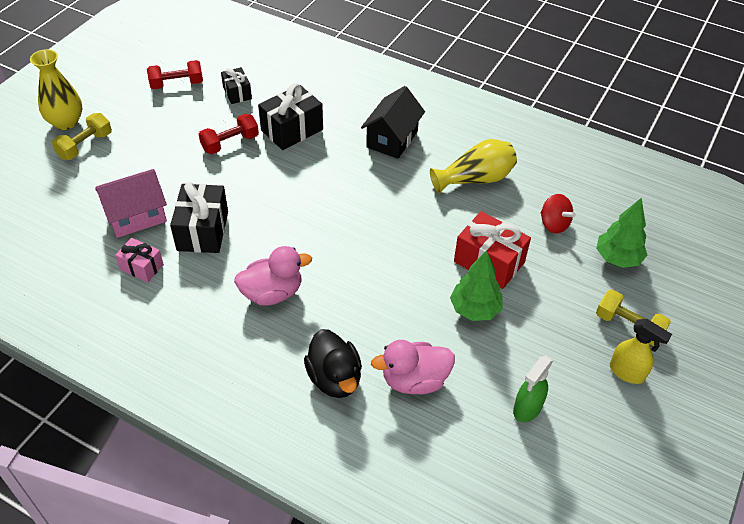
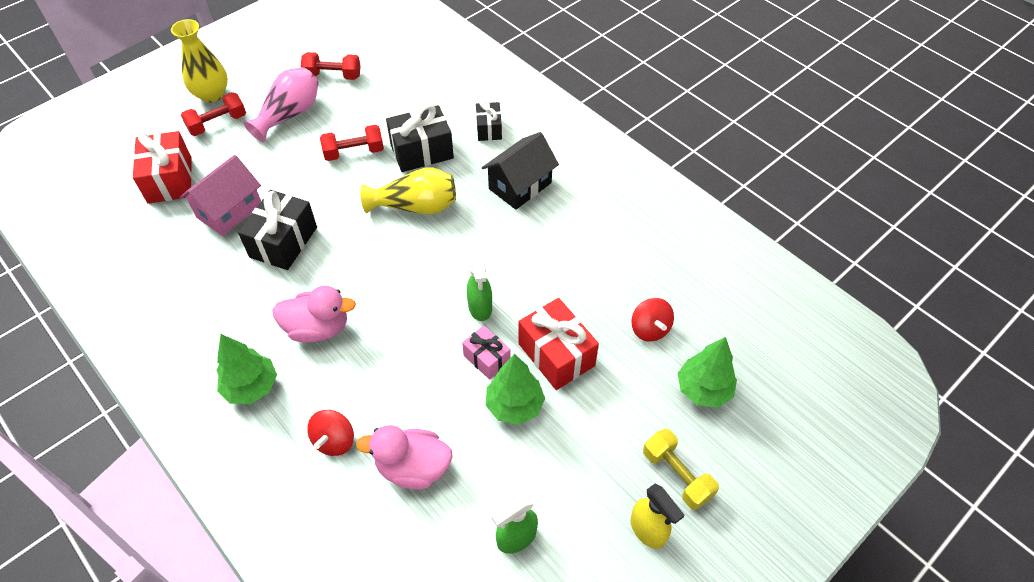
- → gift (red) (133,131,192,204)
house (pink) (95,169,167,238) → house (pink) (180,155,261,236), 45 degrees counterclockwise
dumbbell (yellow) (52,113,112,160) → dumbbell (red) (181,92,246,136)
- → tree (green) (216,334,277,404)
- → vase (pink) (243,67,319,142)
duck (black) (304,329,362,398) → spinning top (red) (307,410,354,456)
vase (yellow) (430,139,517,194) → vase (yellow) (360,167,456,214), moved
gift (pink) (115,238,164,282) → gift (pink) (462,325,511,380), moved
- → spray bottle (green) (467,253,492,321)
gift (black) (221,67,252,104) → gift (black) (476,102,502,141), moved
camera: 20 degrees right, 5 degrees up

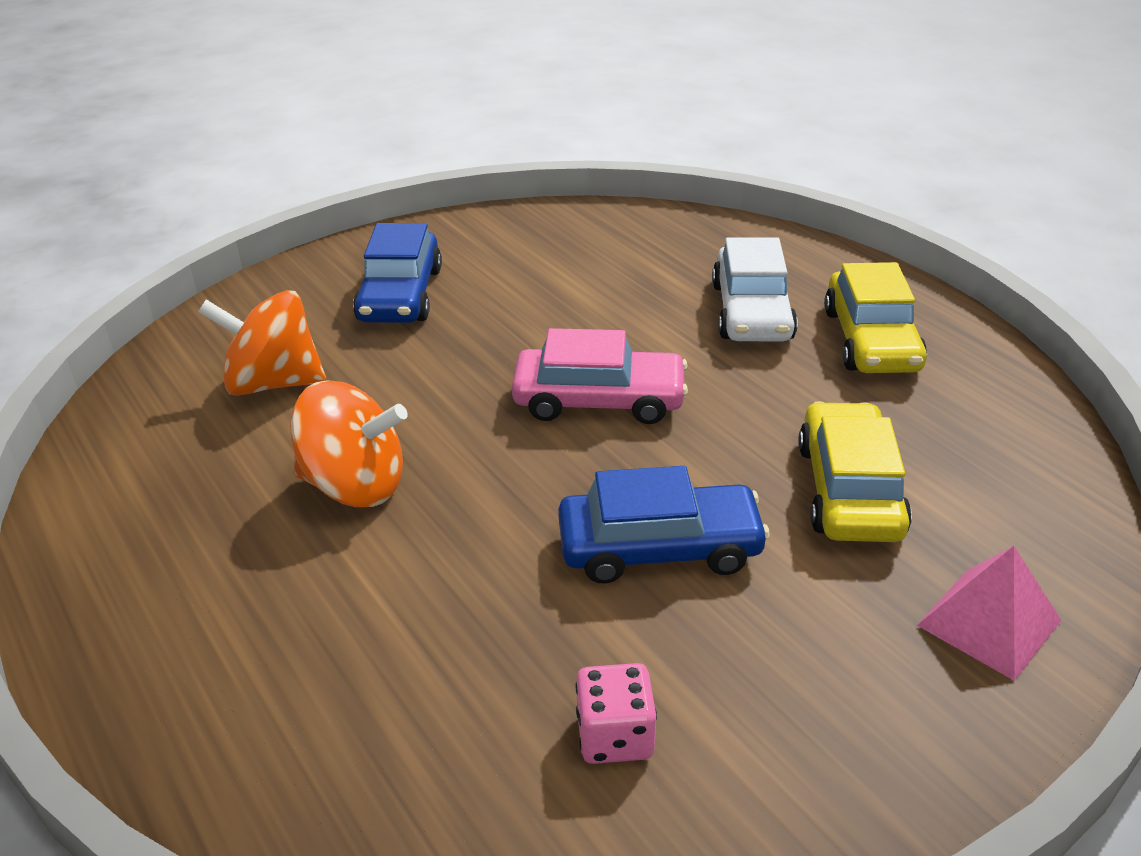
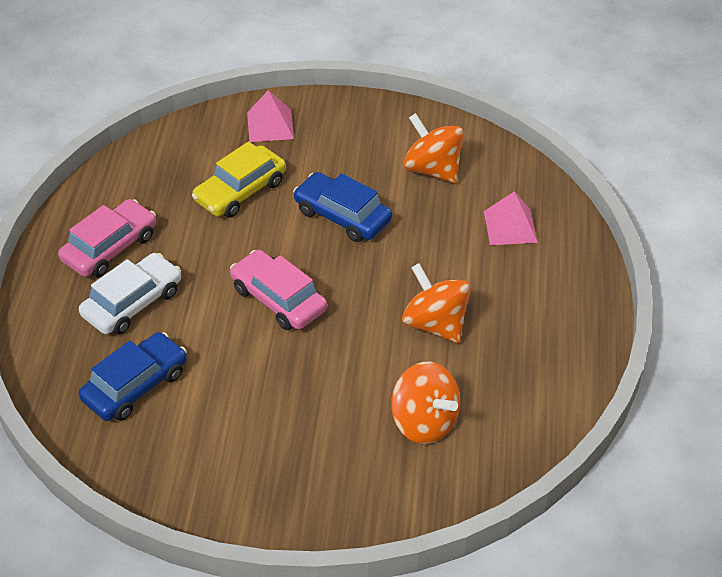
car (yellow) (824,262,927,373) → car (pink) (58,199,156,277)
car (blue) (353,223,442,323) → car (blue) (79,332,187,421), moved
dice (pink) (576,663,657,764) → spinning top (orange) (403,113,464,183)
- → pyramid (pink) (484,191,538,245)
camera: 140 degrees left, 10 degrees up

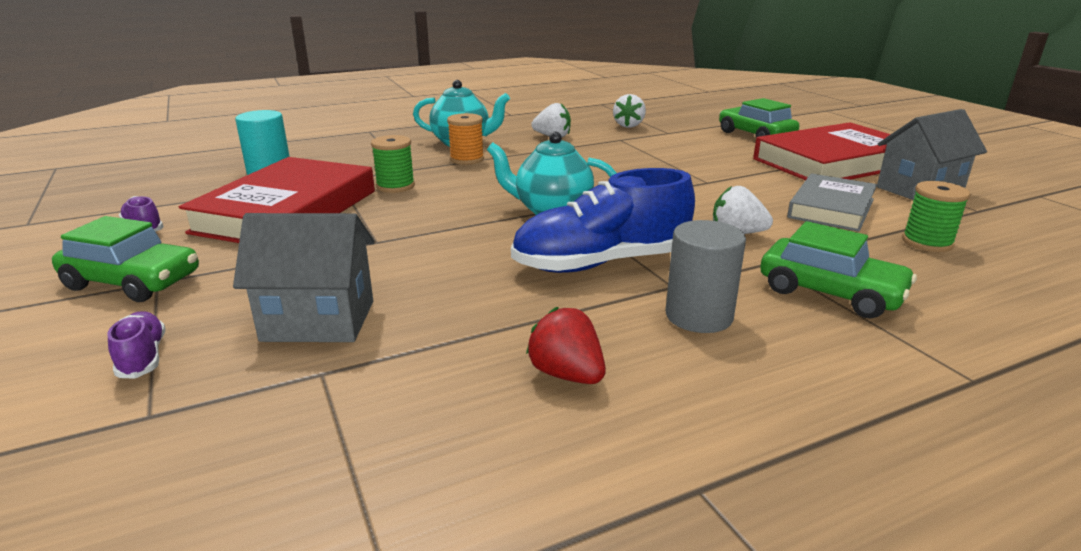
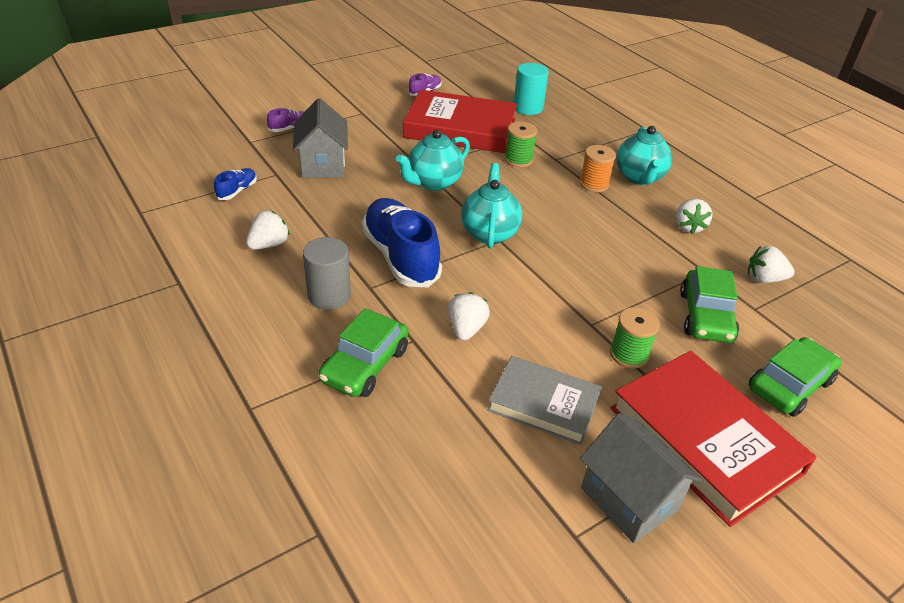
- → shoe (blue) (214,168,257,200)
strawberry (red) (526,307,606,384) → strawberry (white) (246,211,290,250)
- → teapot (turquoise) (396,130,470,191)
spool (green) (902,181,971,252) → spool (green) (610,307,660,369), moved
car (green) (52,216,199,302) → car (green) (680,266,739,343), moved
camera: 80 degrees right, 15 degrees up

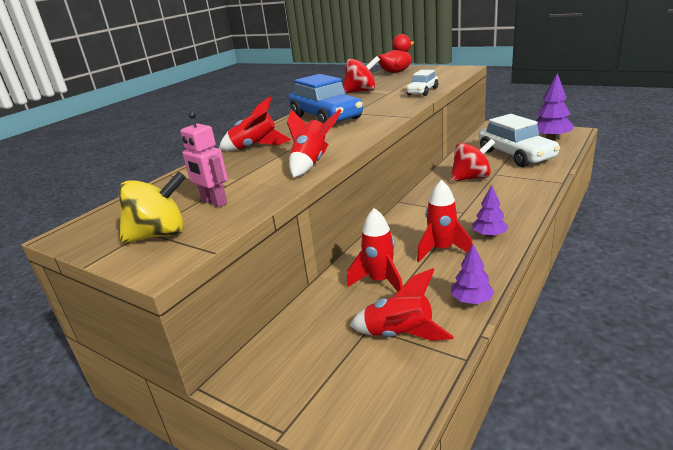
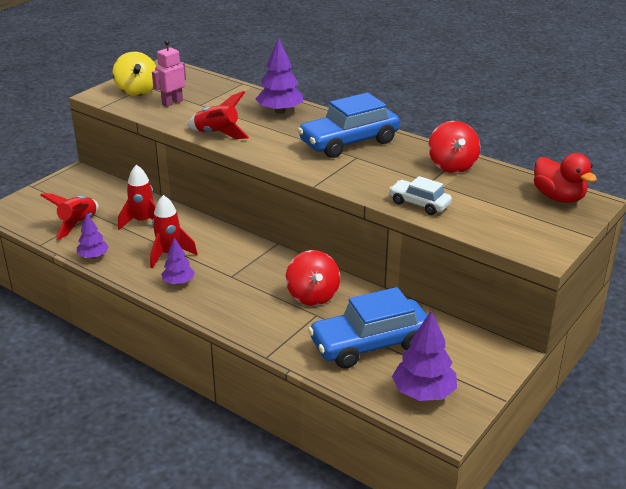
rocket (red) (219,97,292,151) → tree (purple) (255,37,303,114)
car (white) (479,114,560,167) → car (blue) (308,287,427,369)
camera: 90 degrees right, 5 degrees up

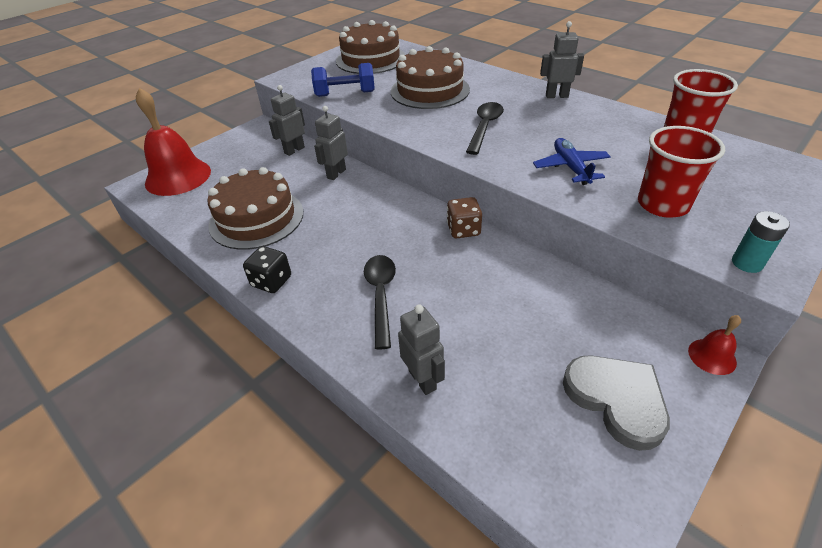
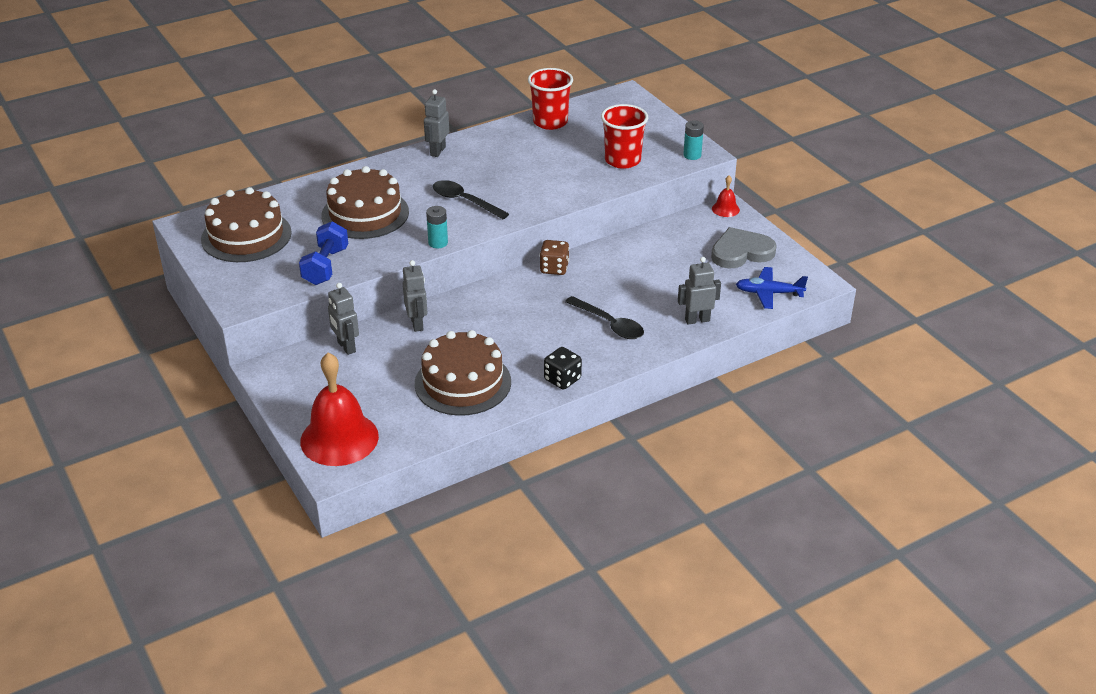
robot (grey) (314,106,348,180) → robot (grey) (403,260,428,332), 150 degrees counterclockwise
- → battery (turquoise) (426,206,448,248)
spoon (black) (364,255,396,350) → spoon (black) (565,296,644,339), 150 degrees counterclockwise
plane (blue) (533,138,611,185) → plane (blue) (736,267,808,309), moved
camera: 75 degrees left, 5 degrees down

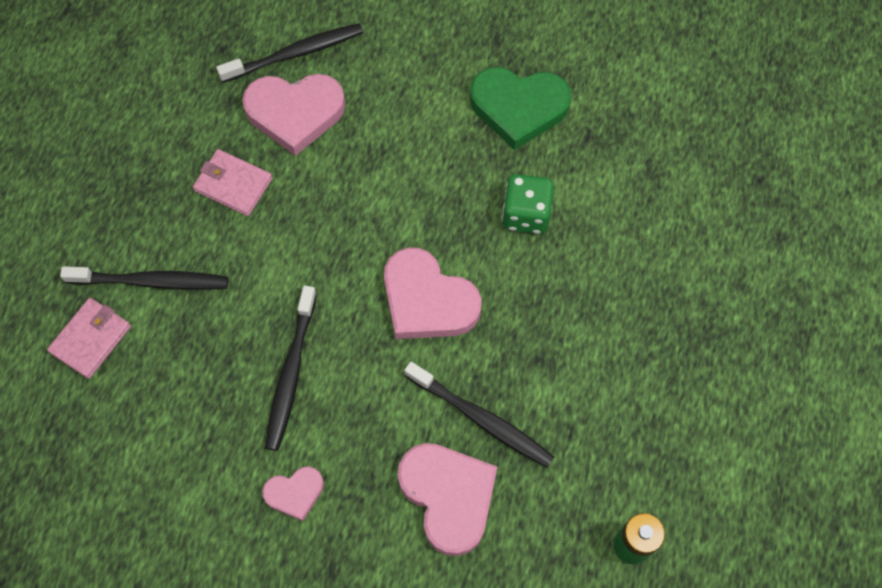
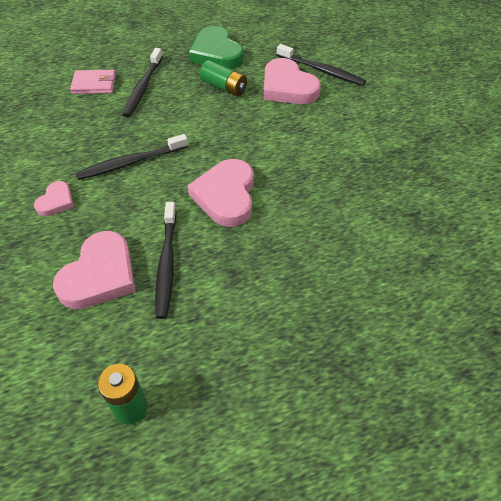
heart (pink) (262,466,324,521) → heart (pink) (34,181,74,217), 105 degrees counterclockwise
toothbrush (black) (60,266,228,290) → toothbrush (black) (122,48,163,117), 45 degrees clockwise
heart (green) (470,67,571,150) → heart (green) (189,26,244,69), moved
wallet (pink) (193,149,273,216) → battery (green) (200,60,247,96)
dice (green) (502,174,554,234) → -
camera: 55 degrees right, 15 degrees down

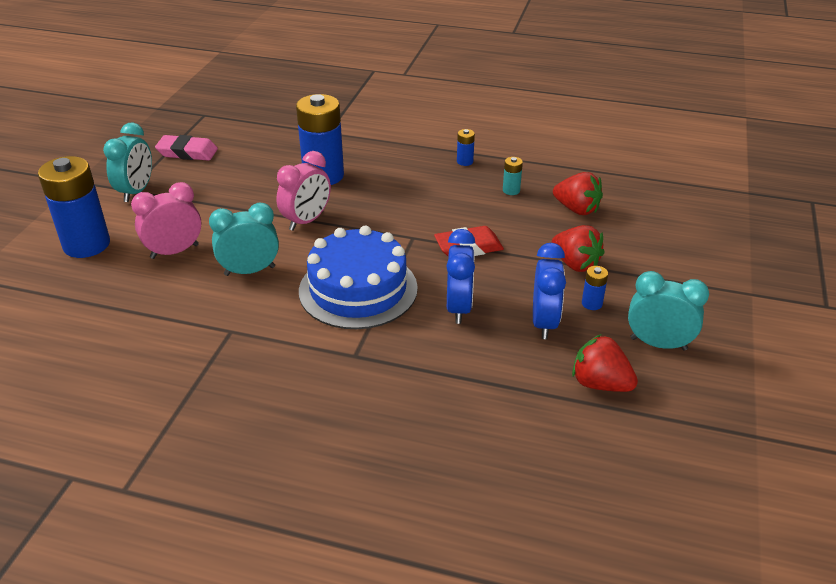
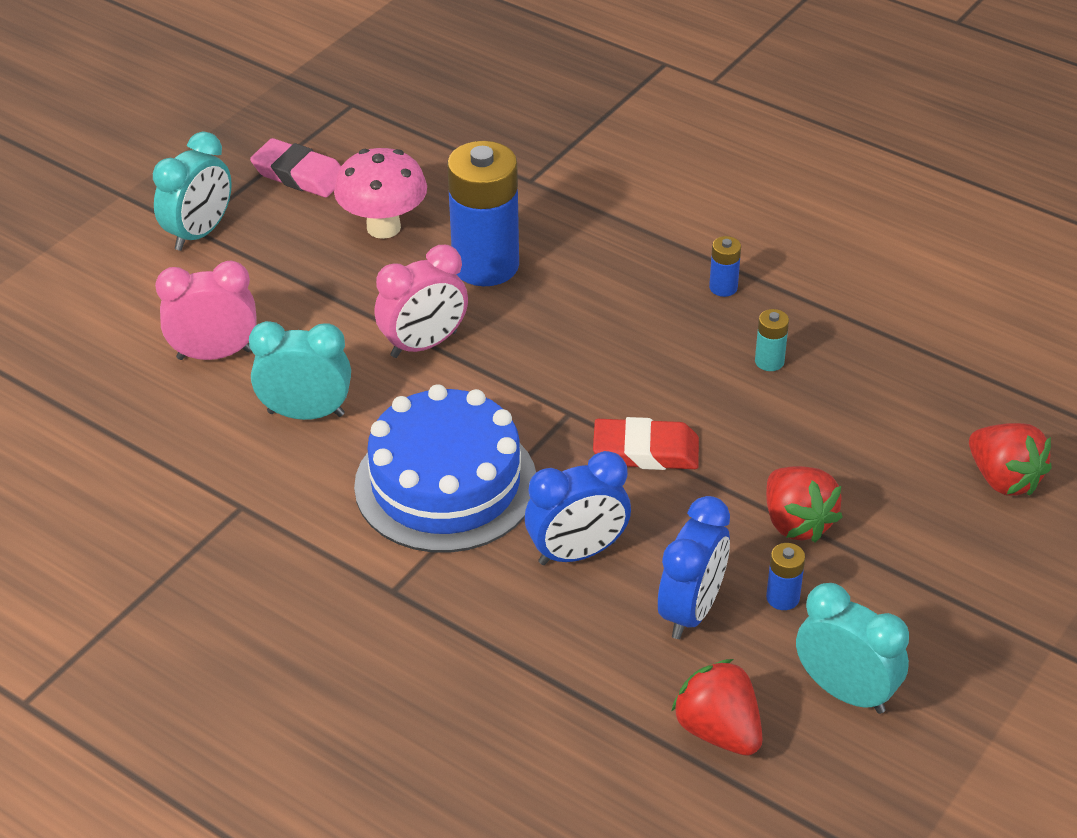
- → mushroom (pink) (334,148,427,239)
clock (blue) (446,229,475,324) → clock (blue) (525,451,631,565), 45 degrees clockwise
strawberry (red) (553,172,603,215) → strawberry (red) (969,423,1052,496), moved
battery (blue) (38,156,110,258) → -
camera: 20 degrees right, 5 degrees up

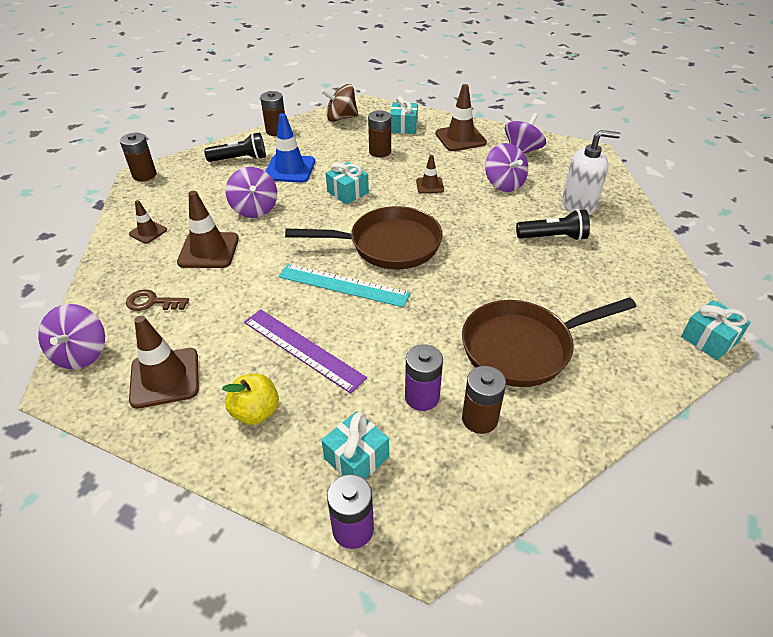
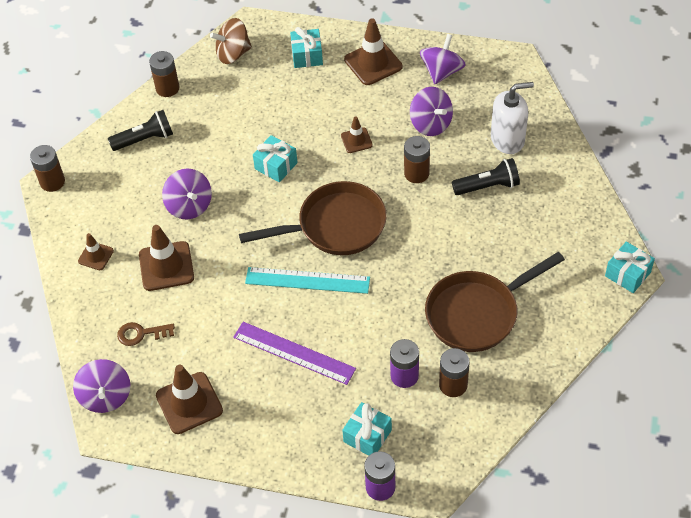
battery (brown) (368,110,391,157) → battery (brown) (404,136,430,183), moved
apple (yellow) (222,374,279,425) → -
traffic cone (blue) (265,113,315,183) → -
camera: 10 degrees left, 10 degrees up

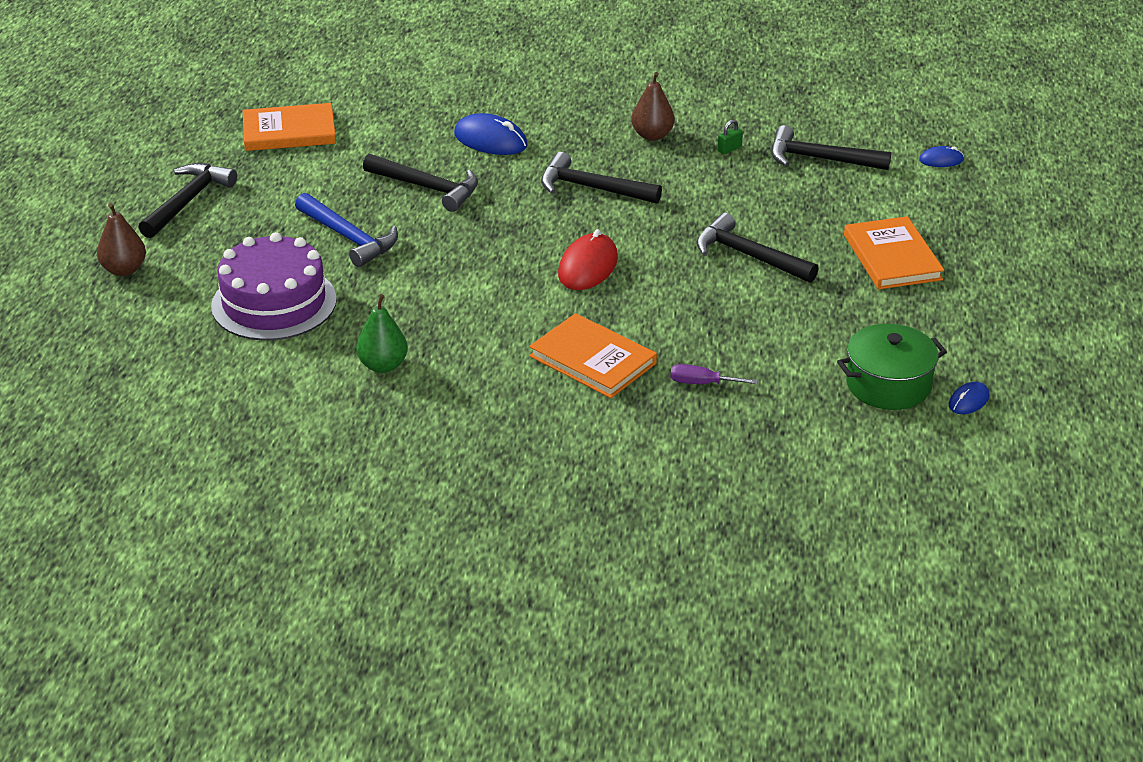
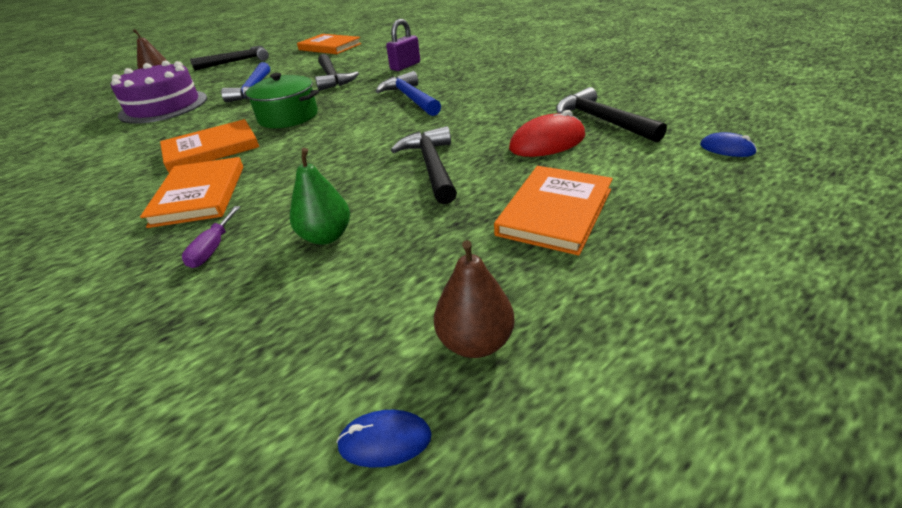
- → book (orange) (160,119,259,173)
screwdriver (purple) (670,364,758,384) → screwdriver (purple) (182,206,240,268), 135 degrees counterclockwise
pot (green) (837,324,947,410) → pot (green) (244,73,319,128), moved
pear (green) (356,294,408,373) → pear (green) (290,148,350,245), moved
hammer (black) (541,152,662,204) → hammer (blue) (376,71,441,116)
mouse (blue) (454,113,528,155) → padlock (purple) (386,19,420,71)
pear (brown) (631,72,675,141) → pear (brown) (434,240,515,358), moved
mouse (red) (558,229,618,290) → mouse (red) (509,110,585,157), moved
padlock (green) (718,119,743,154) → -
camera: 45 degrees right, 0 degrees up

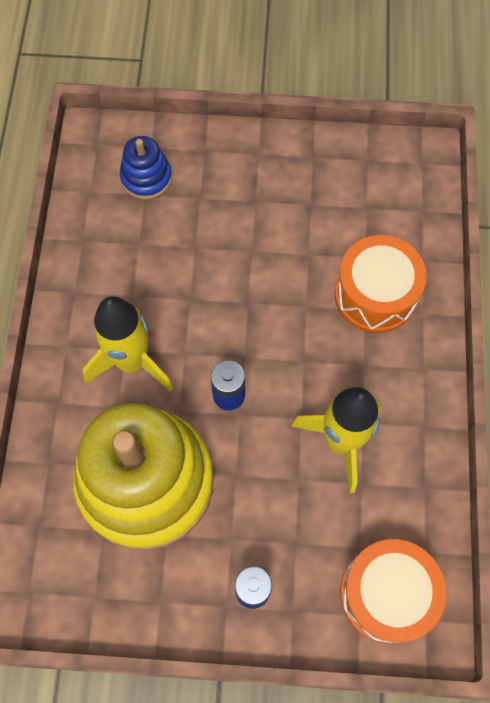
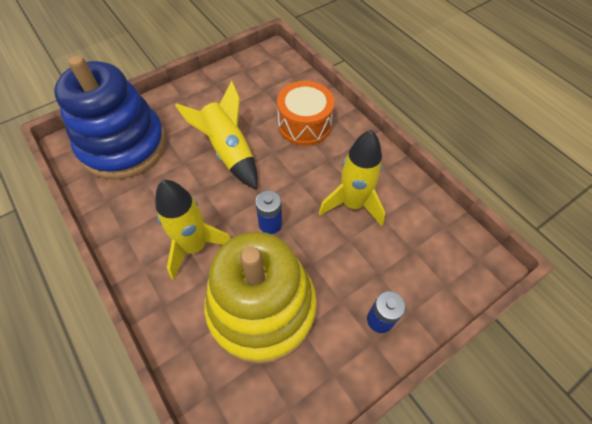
stacking toy (blue) (120,136,172,200) → stacking toy (blue) (54,55,166,179), x2.31
- → rocket (yellow) (175,80,258,190)
drum (orange) (340,539,446,643) → -
camera: 40 degrees left, 10 degrees down

